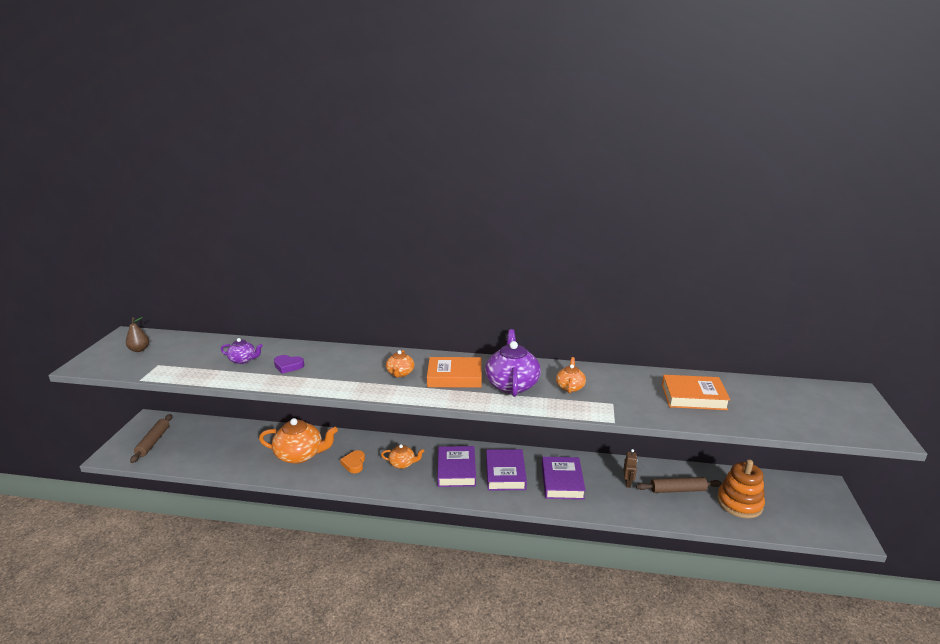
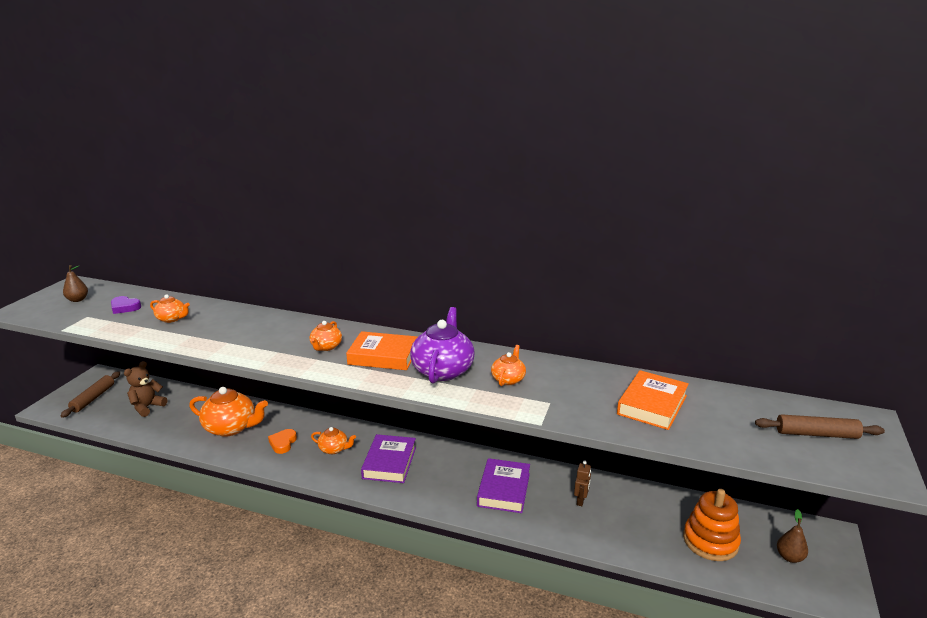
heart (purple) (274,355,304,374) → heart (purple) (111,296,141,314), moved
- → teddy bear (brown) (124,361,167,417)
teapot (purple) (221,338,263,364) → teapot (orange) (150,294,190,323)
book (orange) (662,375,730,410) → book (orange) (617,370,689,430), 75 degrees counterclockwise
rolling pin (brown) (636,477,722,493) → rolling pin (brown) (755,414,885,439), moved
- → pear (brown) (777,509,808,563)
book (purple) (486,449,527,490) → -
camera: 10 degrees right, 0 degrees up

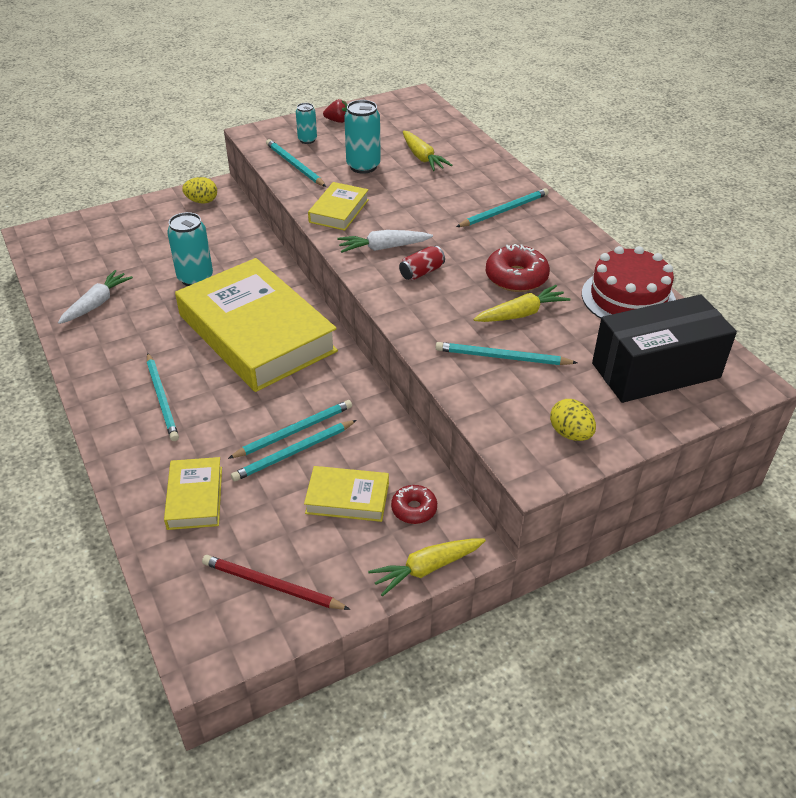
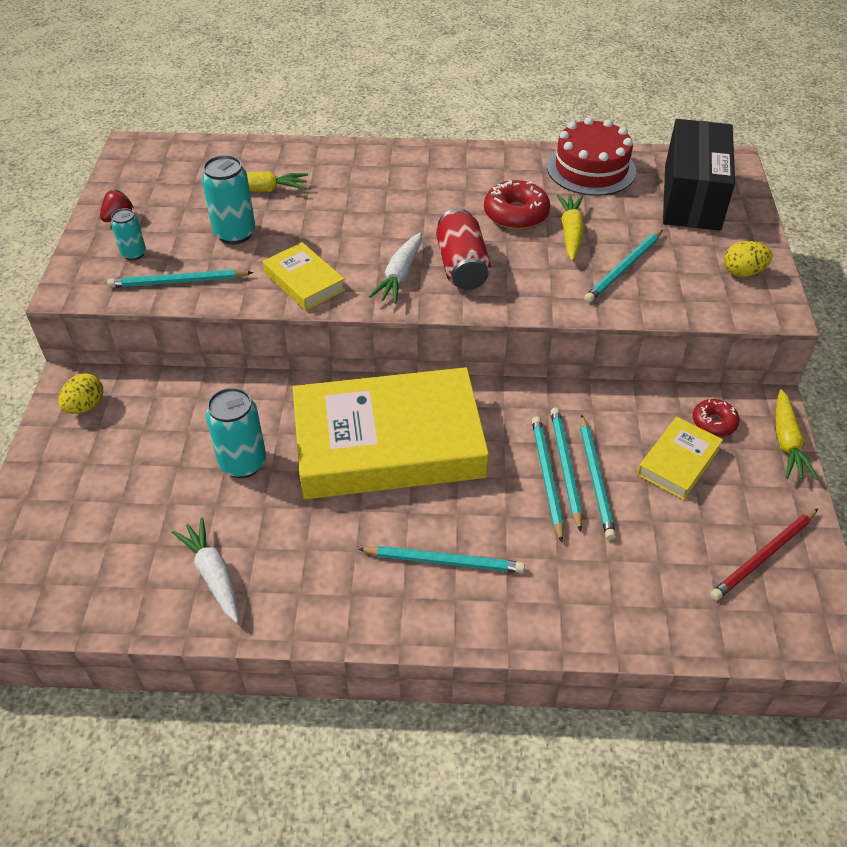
can (red) (399,246,445,280) → can (red) (436,209,491,290), x1.70
pencil (turquoise) (456,188,549,227) → pencil (turquoise) (532,416,564,542), moved
book (yellow) (164,457,222,530) → -
camera: 60 degrees left, 5 degrees up

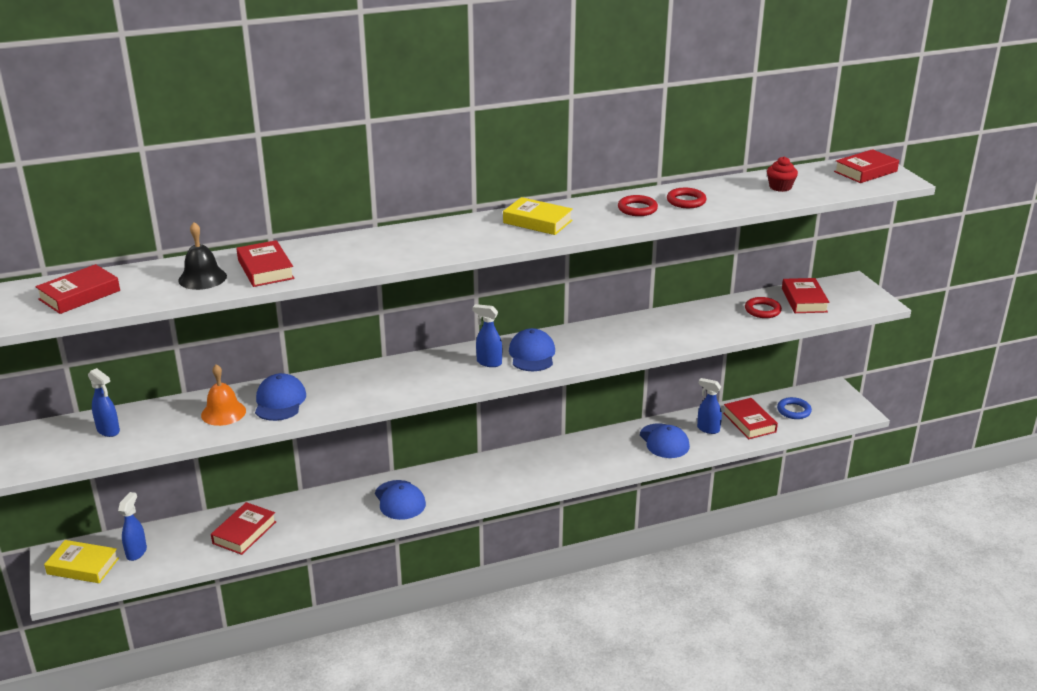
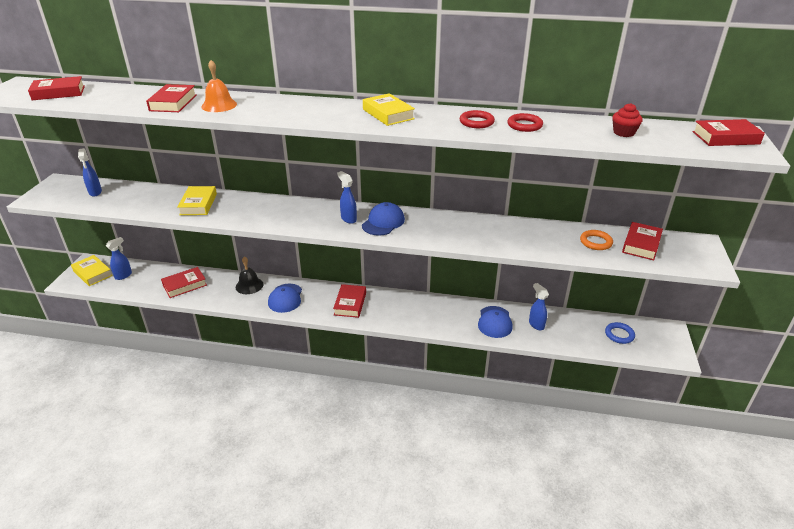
cap (blue) (255,373,306,421) → book (yellow) (177,186,217,215)
bell (orange) (201,364,246,426) → bell (orange) (202,60,237,112), moved
bell (black) (178,222,227,290) → bell (black) (236,257,263,294), moved
book (red) (723,398,778,439) → book (red) (333,284,366,318), moved
ring (red) (745,297,782,318) → ring (orange) (580,230,613,250)
camera: 30 degrees right, 5 degrees up

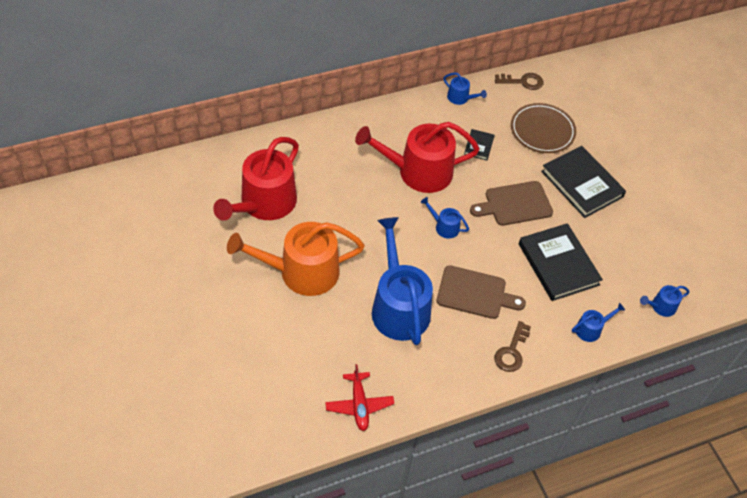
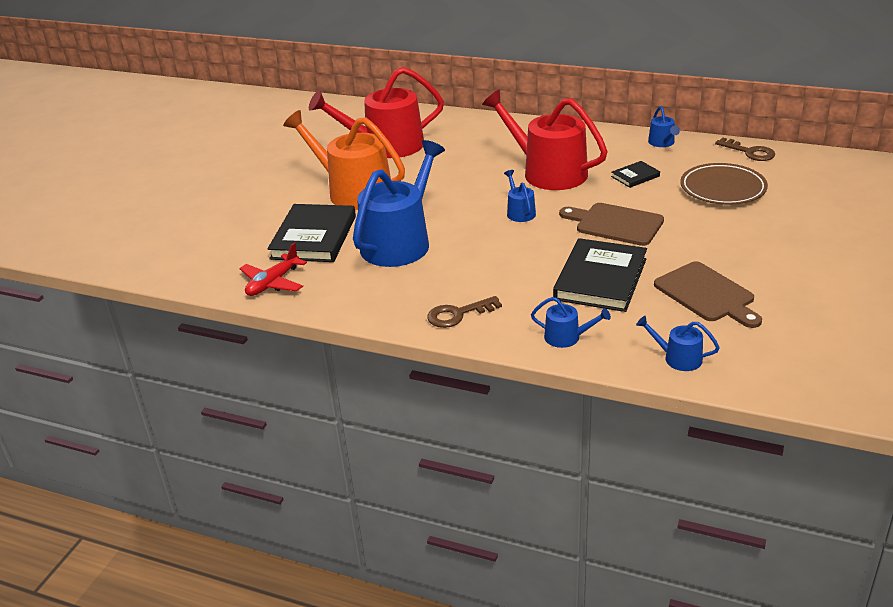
book (black) (541,146,626,218) → book (black) (268,204,356,262), moved
cutting board (brown) (437,265,526,319) → cutting board (brown) (654,261,762,328), moved
camera: 50 degrees right, 20 degrees down

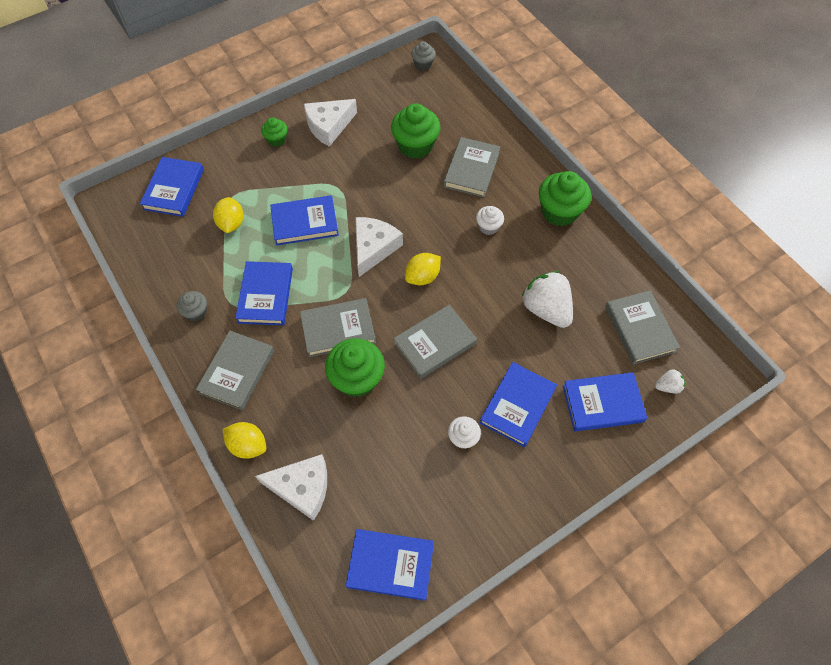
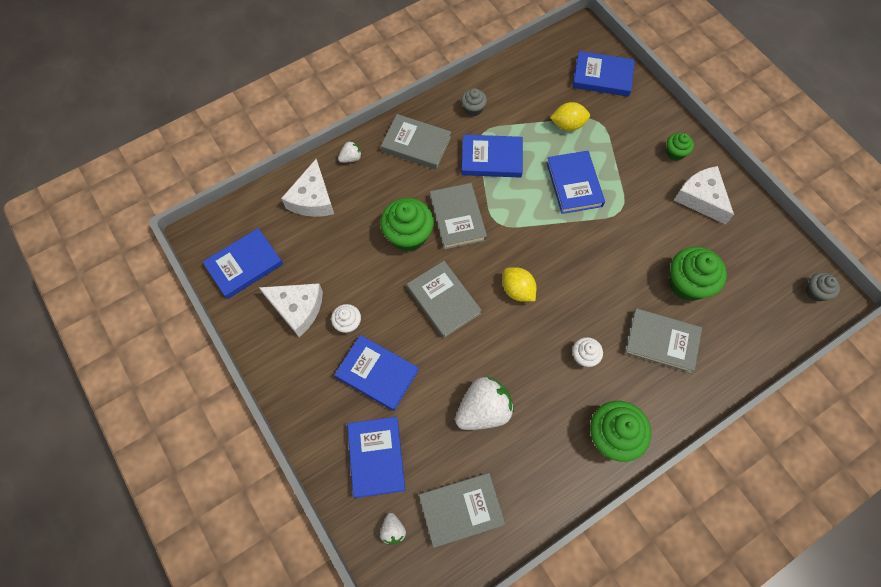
book (blue) (346,529,434,601) → book (blue) (202,228,283,299), 45 degrees clockwise
cheese (white) (355,217,403,277) → cheese (white) (259,283,323,337), moved
lemon (yellow) (222,422,266,459) → strawberry (white) (338,141,362,163)
camera: 90 degrees right, 5 degrees up

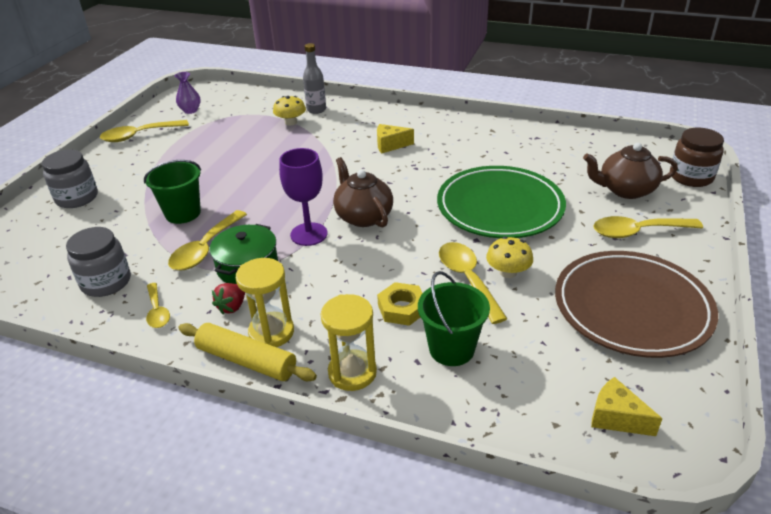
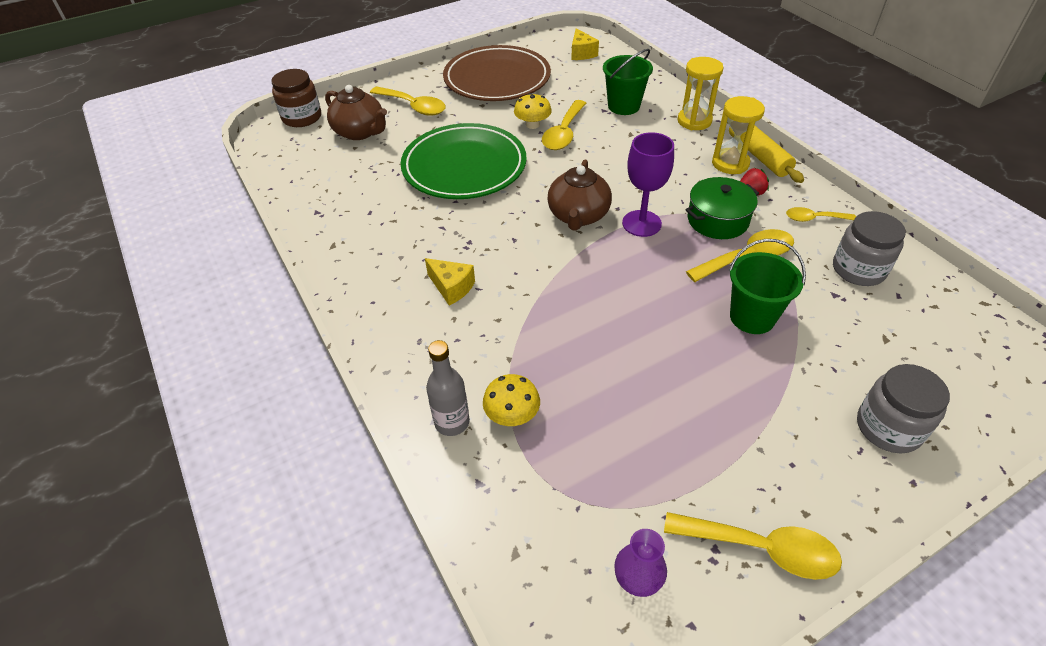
spoon (yellow) (146,283,170,328) → spoon (yellow) (786,207,856,222), 105 degrees counterclockwise
nut (yellow) (377,282,423,326) → -
camera: 140 degrees left, 10 degrees up

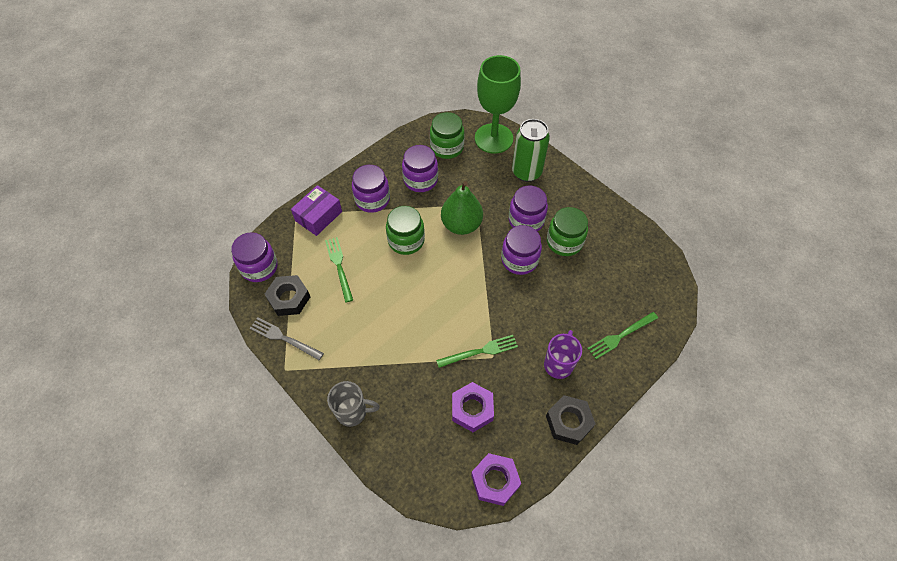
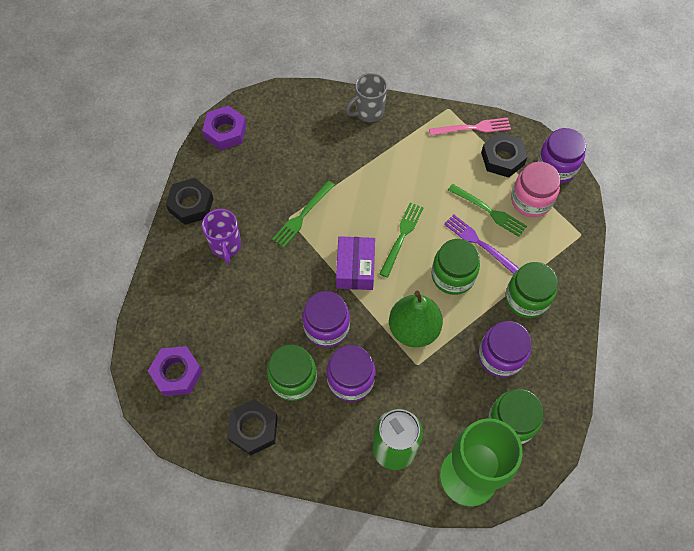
nut (purple) (452,382,494,432) → nut (purple) (148,346,203,396), moved
- → nut (black) (227,399,278,455)
box (purple) (291,185,342,236) → box (purple) (336,236,375,290), moved
fork (green) (587,312,658,359) → fork (green) (380,202,424,278), moved
fork (grey) (250,318,324,360) → fork (pink) (429,118,511,136)
- → fork (purple) (444,214,520,274)
jar (purple) (352,165,390,213) → jar (green) (505,262,558,318)
- → jar (pink) (511,162,561,217)
camera: 145 degrees right, 5 degrees up

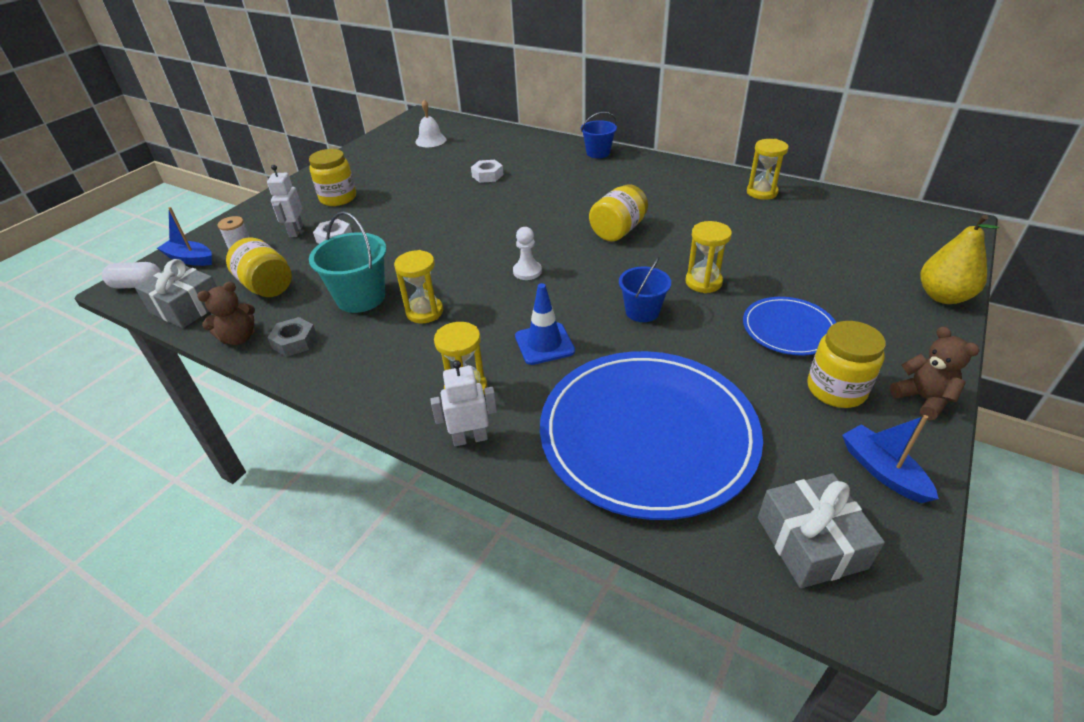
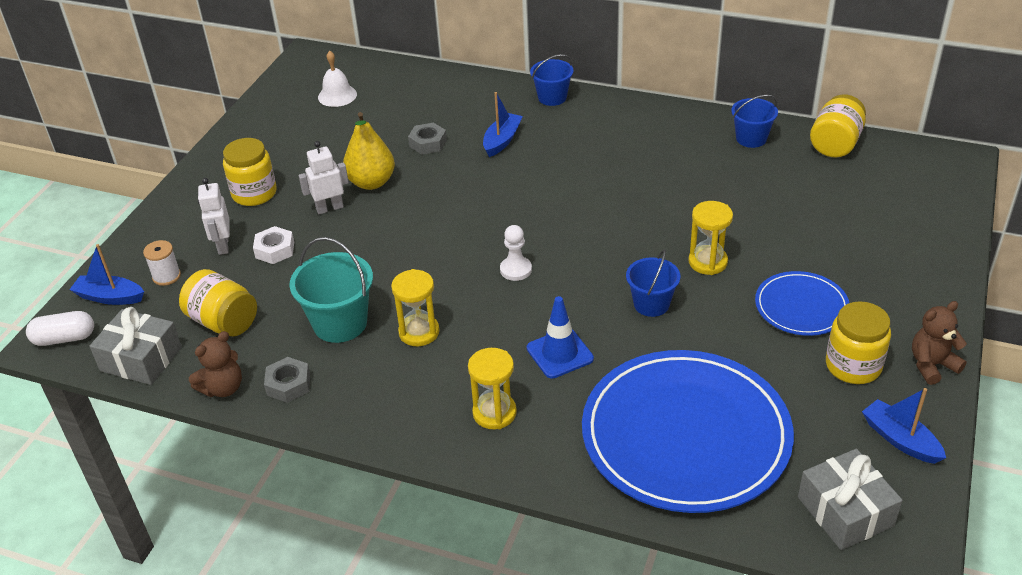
robot (white) (430,360,497,446) → robot (white) (299,141,349,214), moved
pear (yellow) (920,214,999,304) → pear (yellow) (343,112,395,190), moved
nut (white) (471,160,504,183) → nut (grey) (408,123,447,155)
- → boat (blue) (483,92,523,157)
hourglass (yellow) (747,139,789,200) → bucket (blue) (731,95,778,148)
jar (yellow) (589,184,648,241) → jar (yellow) (810,94,866,158), moved
teddy bear (brown) (890,326,979,420) → teddy bear (brown) (912,301,967,385), 75 degrees counterclockwise
camera: 10 degrees left, 0 degrees up

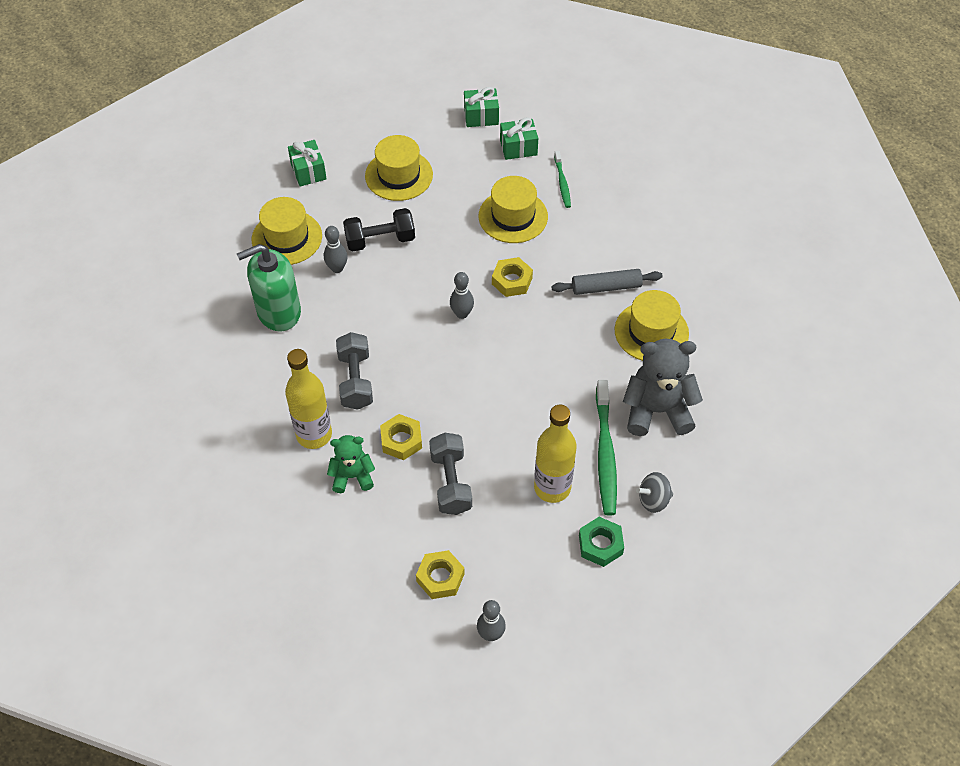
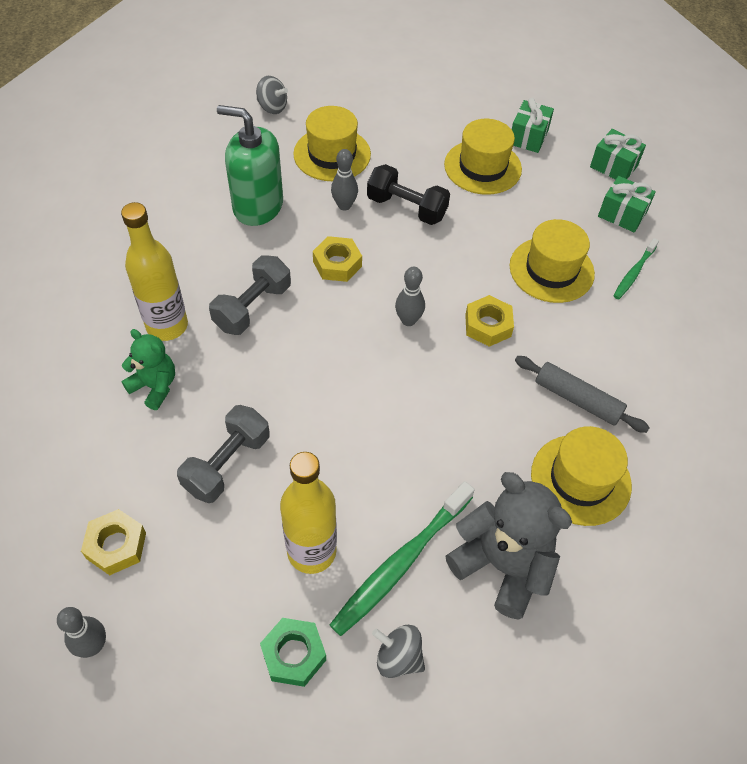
- → spinning top (grey) (256,76,288,114)
nut (yellow) (380,414,422,460) → nut (yellow) (313,236,362,282), moved
gift (green) (288,140,327,186) → gift (green) (512,98,554,153), moved
camera: 40 degrees right, 0 degrees up

